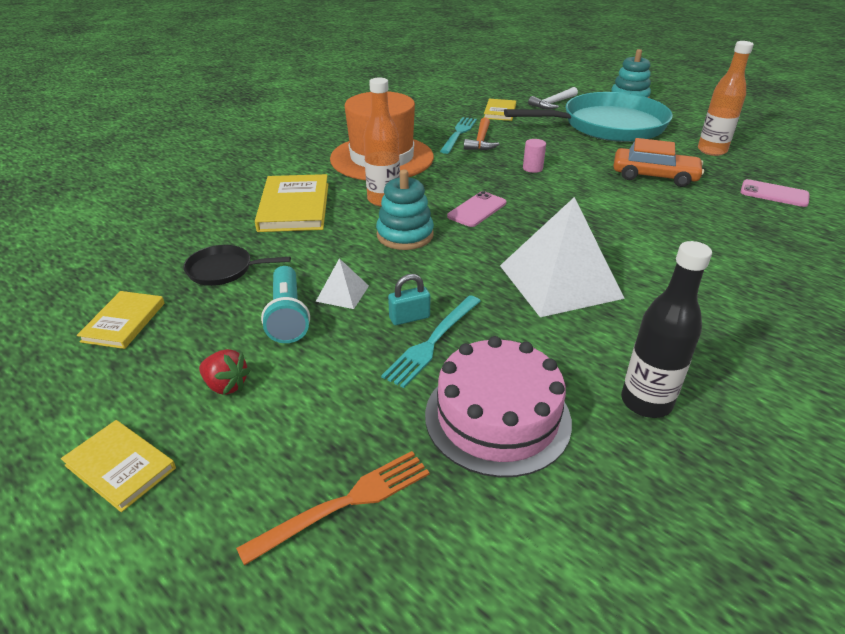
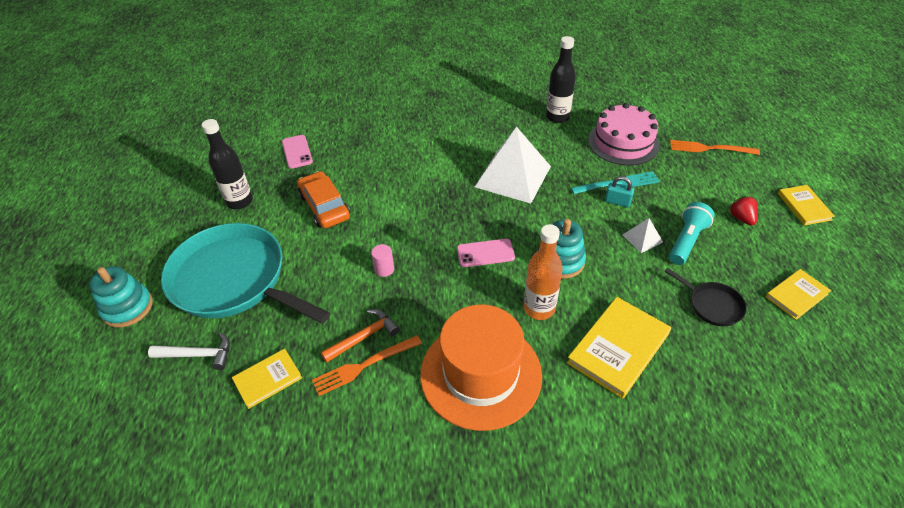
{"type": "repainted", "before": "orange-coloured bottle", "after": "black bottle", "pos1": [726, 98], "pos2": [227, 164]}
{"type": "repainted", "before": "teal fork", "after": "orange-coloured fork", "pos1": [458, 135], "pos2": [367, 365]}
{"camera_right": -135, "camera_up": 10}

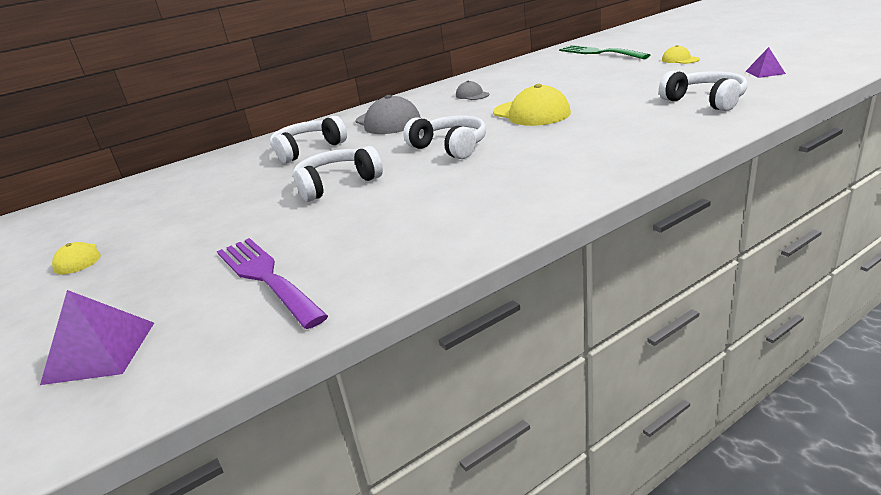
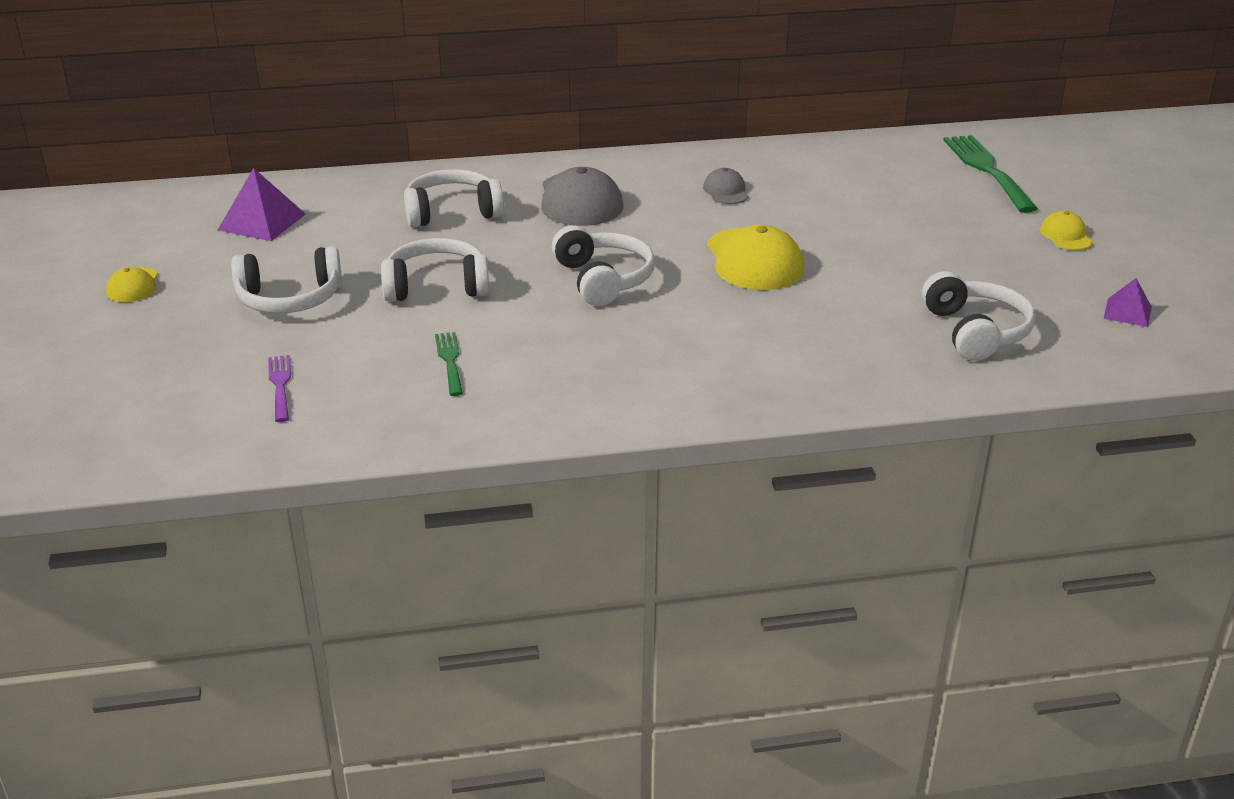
{"type": "scaled", "before": "purple fork", "pos1": [272, 283], "pos2": [279, 388], "scale": 0.53}
{"type": "shifted", "before": "purple pyramid shape", "pos1": [97, 337], "pos2": [262, 204]}
{"type": "new", "after": "pure white headset", "pos2": [286, 280]}
{"type": "new", "after": "leaf-green fork", "pos2": [449, 364]}
{"camera_right": 20, "camera_up": 5}

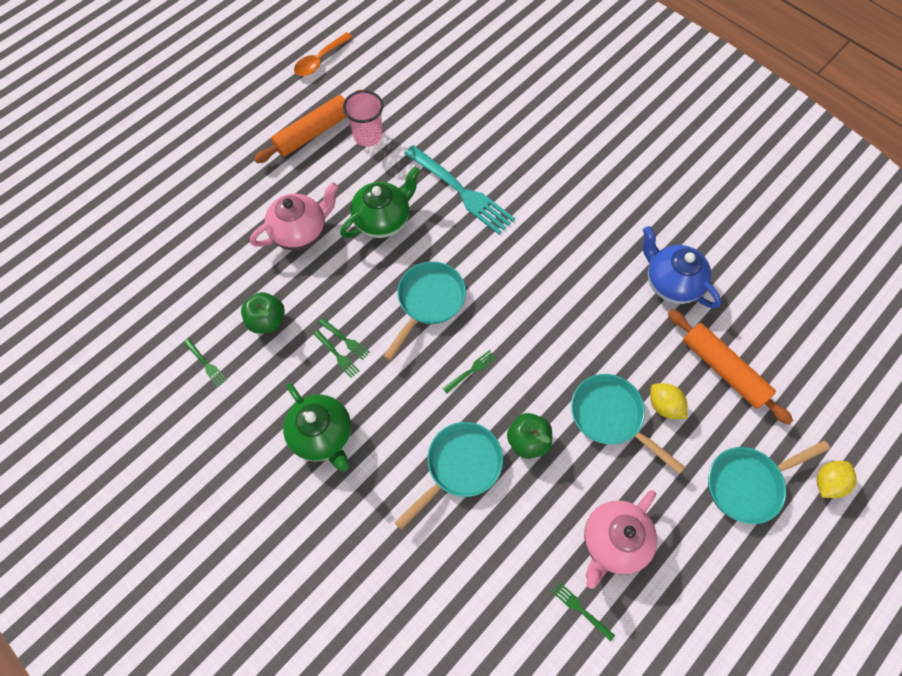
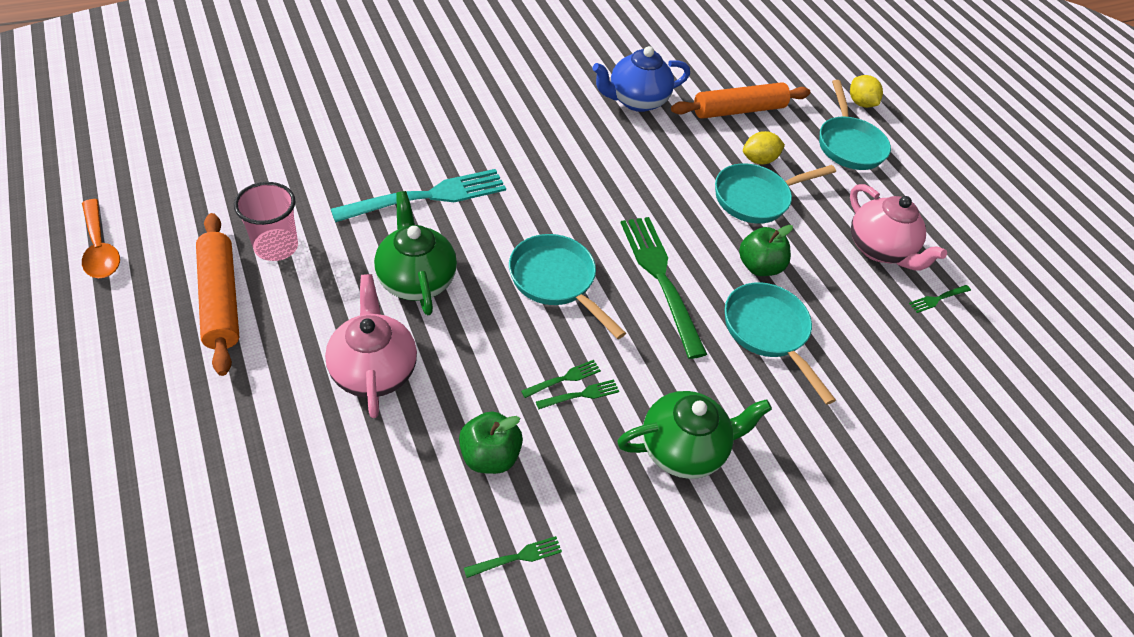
{"type": "scaled", "before": "leaf-green fork", "pos1": [469, 371], "pos2": [664, 288], "scale": 2.38}
{"camera_right": -75, "camera_up": -15}

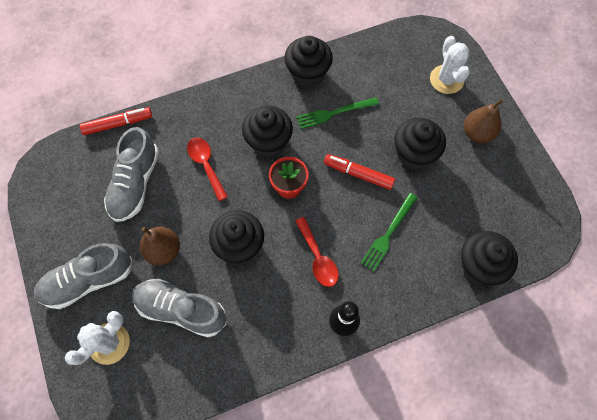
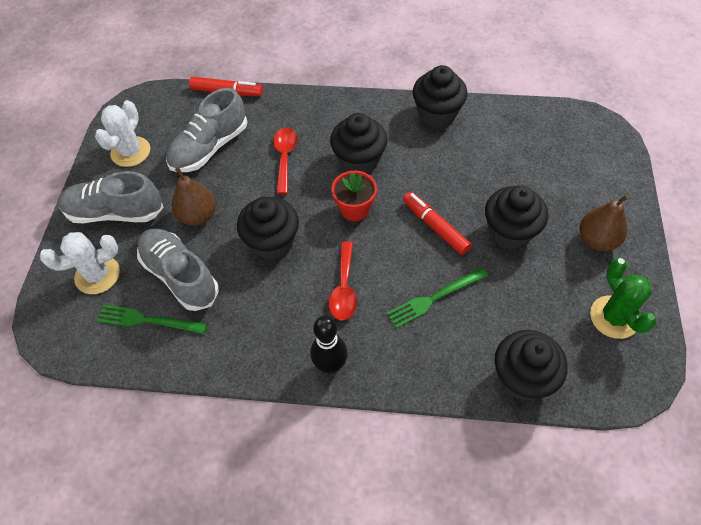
{"type": "shifted", "before": "pure white cactus", "pos1": [450, 65], "pos2": [122, 133]}
{"type": "shifted", "before": "leaf-green fork", "pos1": [337, 113], "pos2": [152, 319]}
{"type": "new", "after": "leaf-green cactus", "pos2": [623, 298]}
{"camera_right": 30, "camera_up": -10}

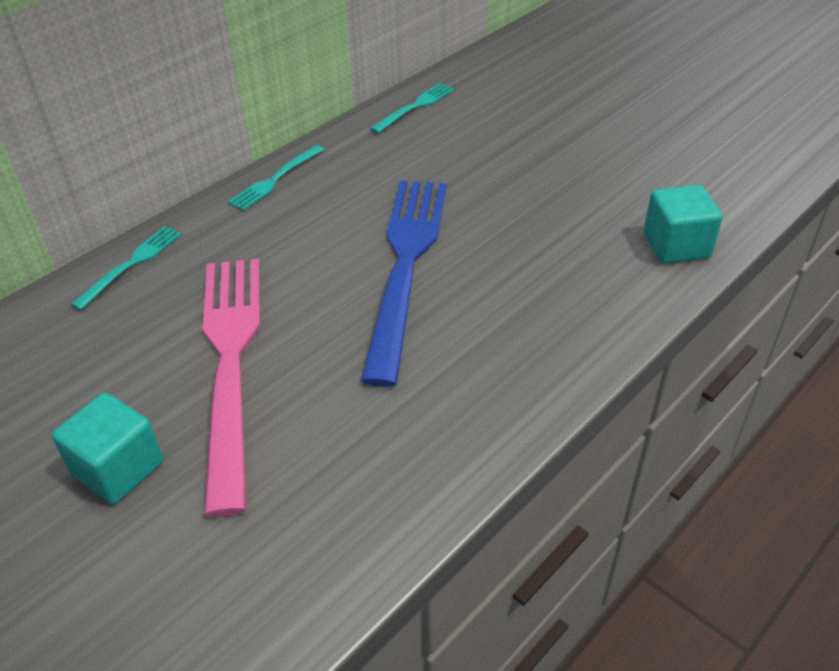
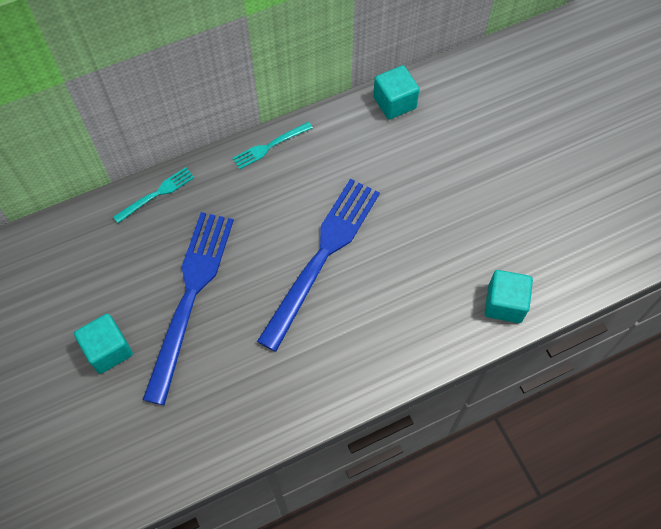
{"type": "swapped", "before": "teal fork", "after": "teal block", "pos1": [412, 108], "pos2": [396, 92]}
{"type": "repainted", "before": "rosy fork", "after": "royal blue fork", "pos1": [231, 388], "pos2": [188, 308]}
{"camera_right": 20, "camera_up": 20}

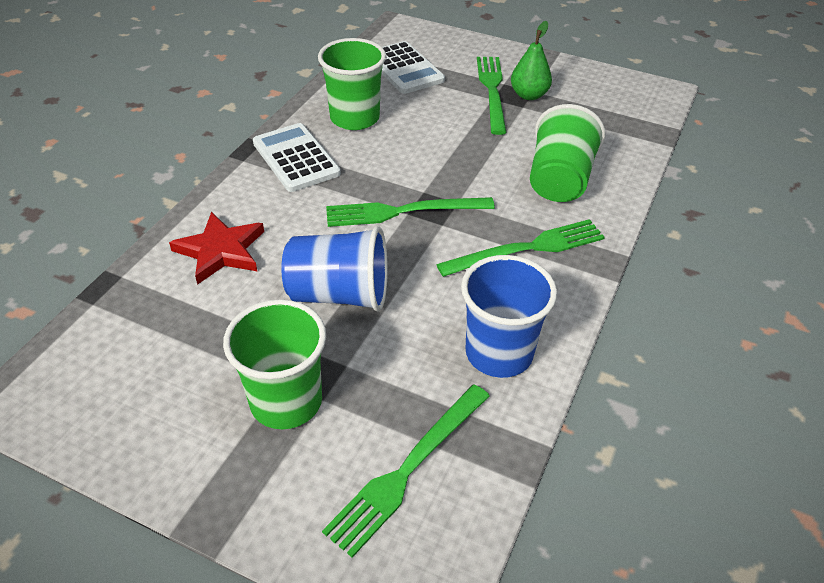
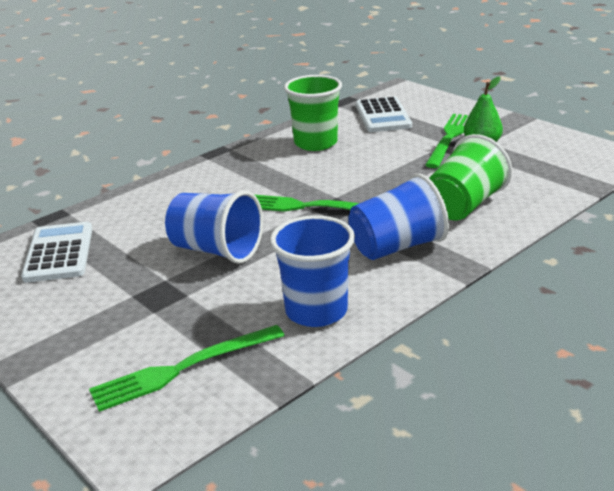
{"type": "shifted", "before": "pure white adding machine", "pos1": [297, 157], "pos2": [56, 252]}
{"type": "gone", "before": "scarlet five-pointed star", "pos1": [216, 248]}
{"type": "swapped", "before": "leaf-green fork", "after": "royal blue cup", "pos1": [520, 248], "pos2": [398, 217]}
{"type": "gone", "before": "leaf-green cup", "pos1": [274, 364]}
{"camera_right": 25, "camera_up": -15}

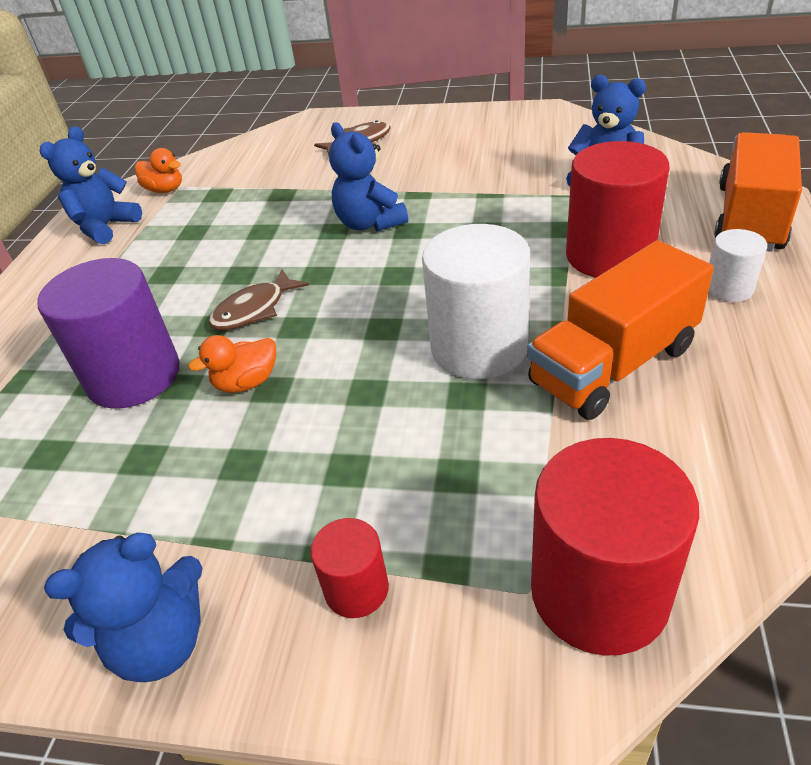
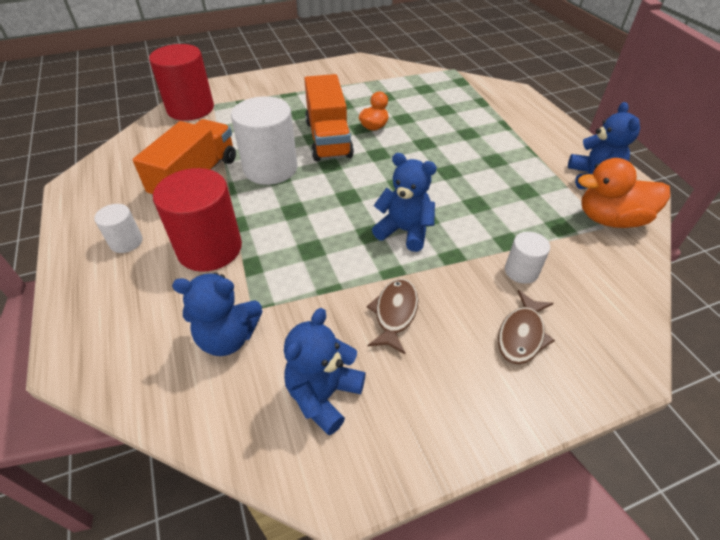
{"type": "shifted", "before": "orange-coloured truck", "pos1": [758, 192], "pos2": [329, 117]}
{"type": "scaled", "before": "orange-coloured duck", "pos1": [158, 170], "pos2": [624, 193], "scale": 1.72}
{"type": "gone", "before": "purple cylinder", "pos1": [108, 333]}
{"type": "shifted", "before": "brown fish figure", "pos1": [259, 299], "pos2": [392, 316]}
{"type": "gone", "before": "scarlet cylinder", "pos1": [349, 568]}
{"type": "shifted", "before": "royal blue stuffed bear", "pos1": [123, 607], "pos2": [325, 372]}
{"type": "new", "after": "pure white cylinder", "pos2": [527, 258]}
{"camera_right": 145, "camera_up": 5}

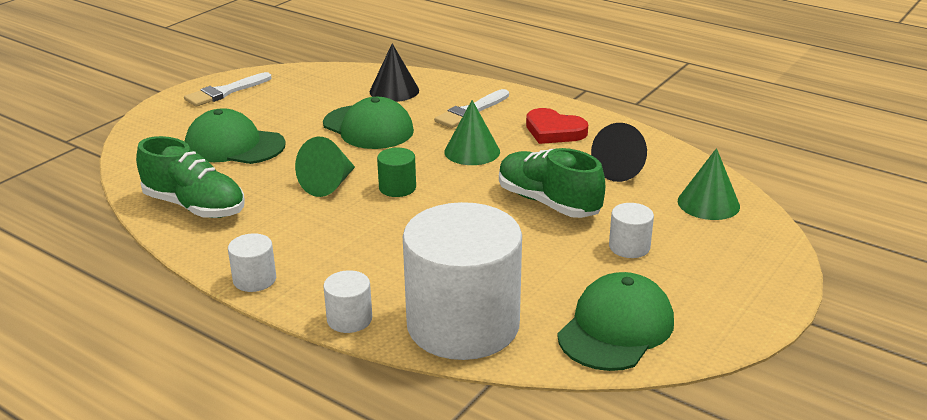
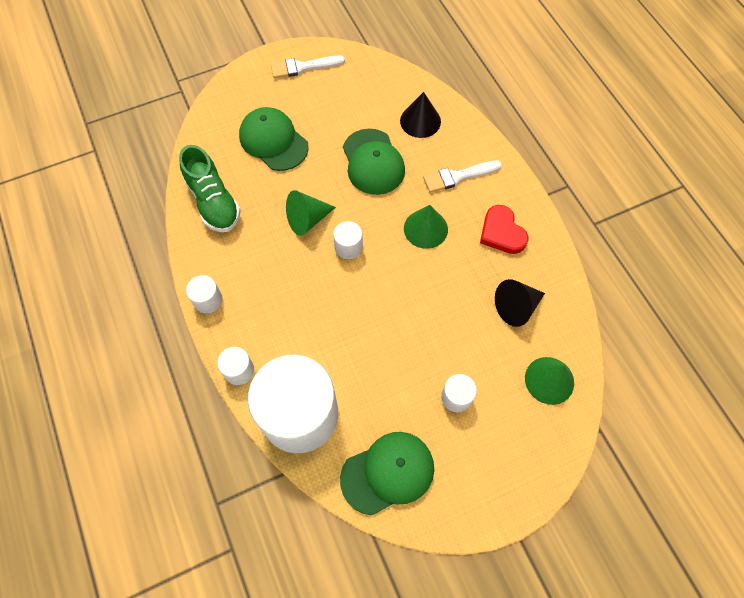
{"type": "repainted", "before": "leaf-green cylinder", "after": "pure white cylinder", "pos1": [396, 172], "pos2": [348, 240]}
{"type": "gone", "before": "leaf-green shoe", "pos1": [552, 183]}
{"camera_right": 30, "camera_up": 35}

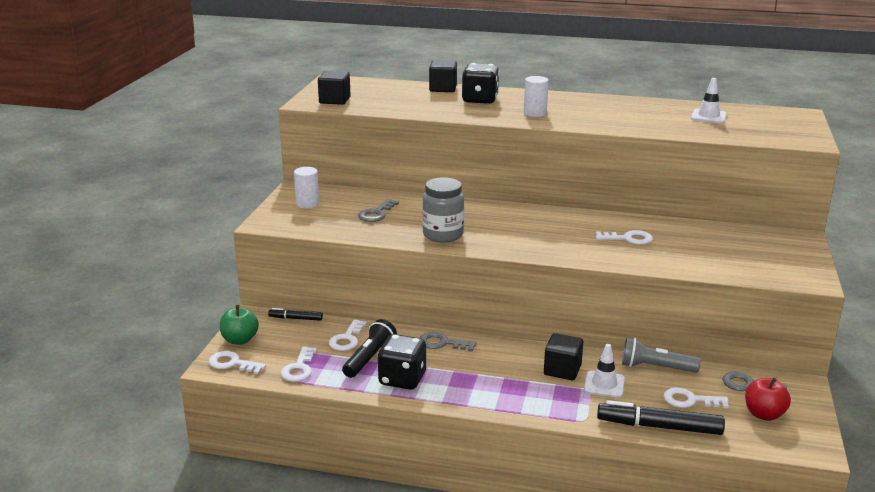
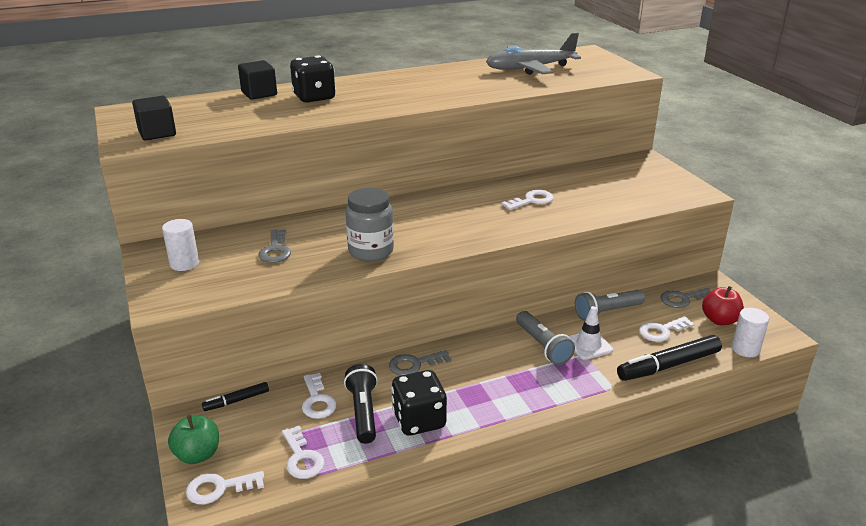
{"type": "shifted", "before": "pure white cylinder", "pos1": [536, 96], "pos2": [750, 332]}
{"type": "swapped", "before": "pure white traffic cone", "after": "grey aeroplane", "pos1": [709, 100], "pos2": [533, 54]}
{"type": "swapped", "before": "black block", "after": "grey flashlight", "pos1": [563, 356], "pos2": [545, 338]}
{"camera_right": -35, "camera_up": 5}

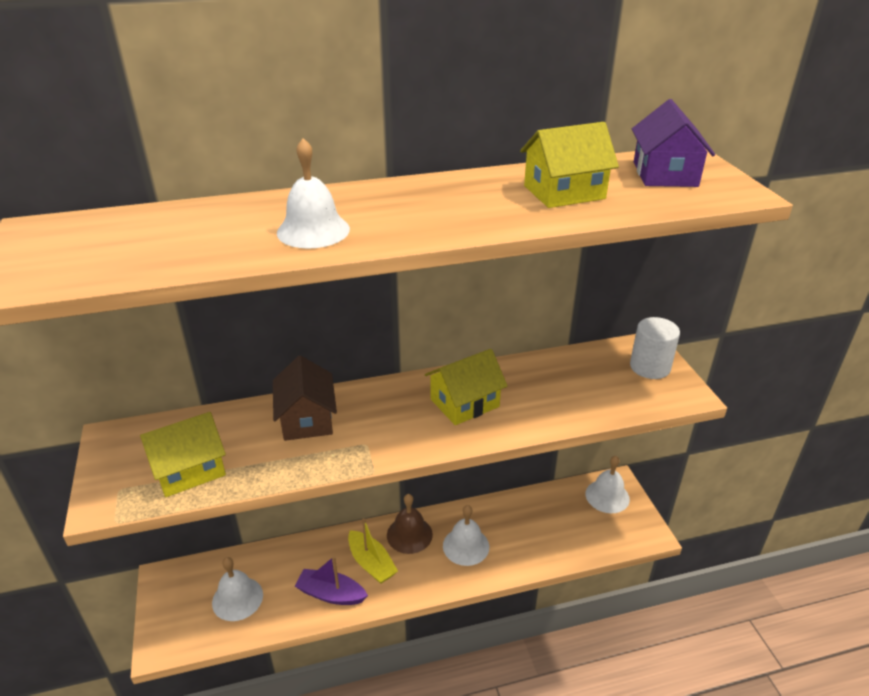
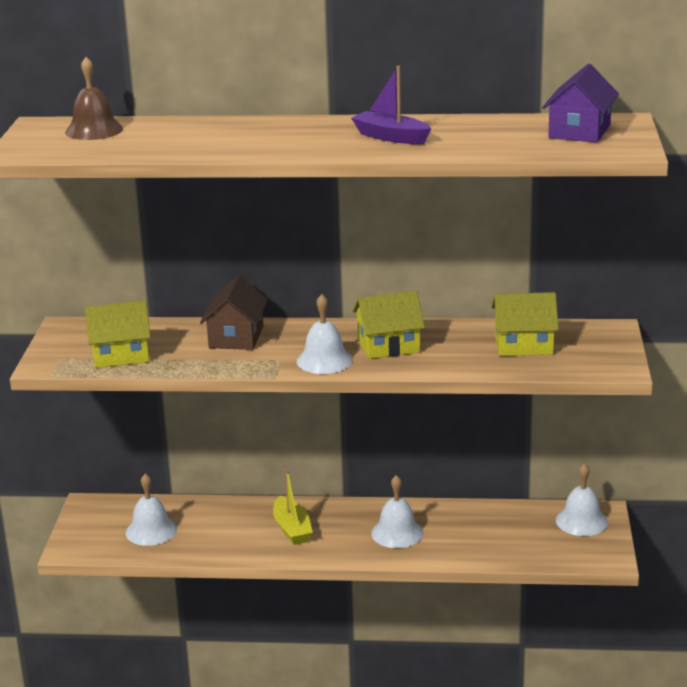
{"type": "shifted", "before": "bright yellow toy house", "pos1": [569, 165], "pos2": [525, 324]}
{"type": "shifted", "before": "pure white hand bell", "pos1": [313, 193], "pos2": [325, 334]}
{"type": "gone", "before": "pure white cylinder", "pos1": [655, 348]}
{"type": "shifted", "before": "brown hand bell", "pos1": [410, 524], "pos2": [94, 98]}
{"type": "shifted", "before": "purple boat", "pos1": [331, 580], "pos2": [391, 105]}
{"camera_right": 20, "camera_up": -10}

